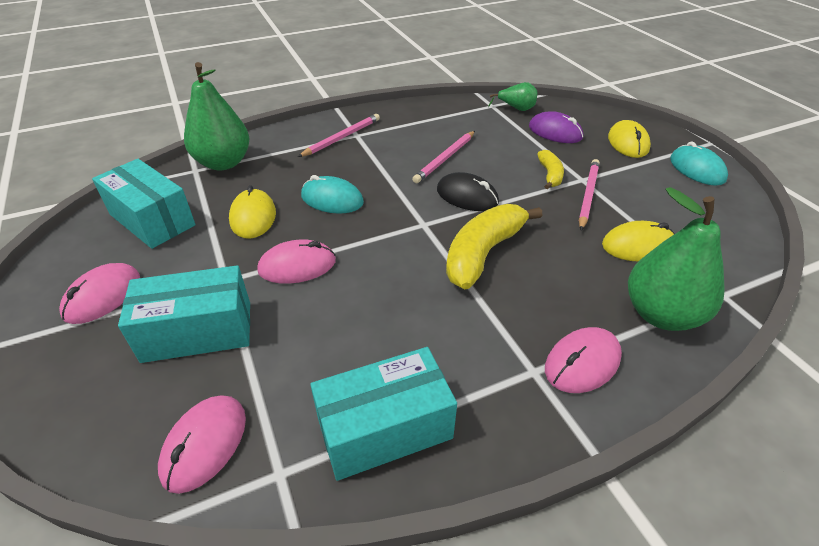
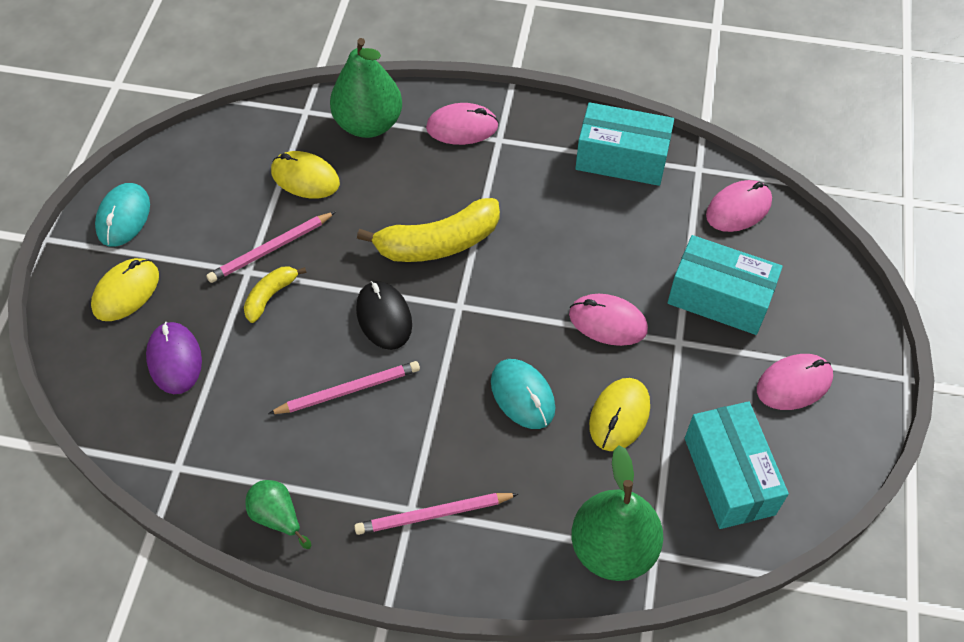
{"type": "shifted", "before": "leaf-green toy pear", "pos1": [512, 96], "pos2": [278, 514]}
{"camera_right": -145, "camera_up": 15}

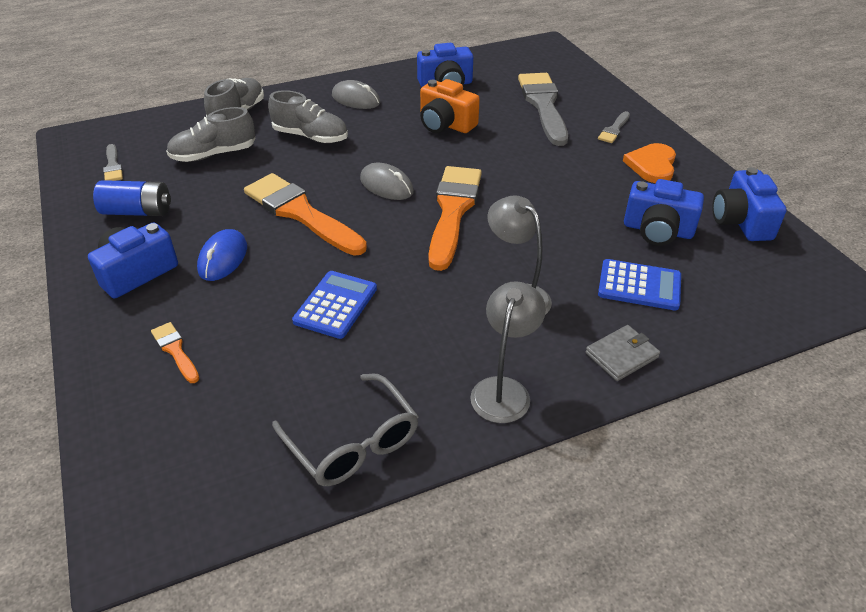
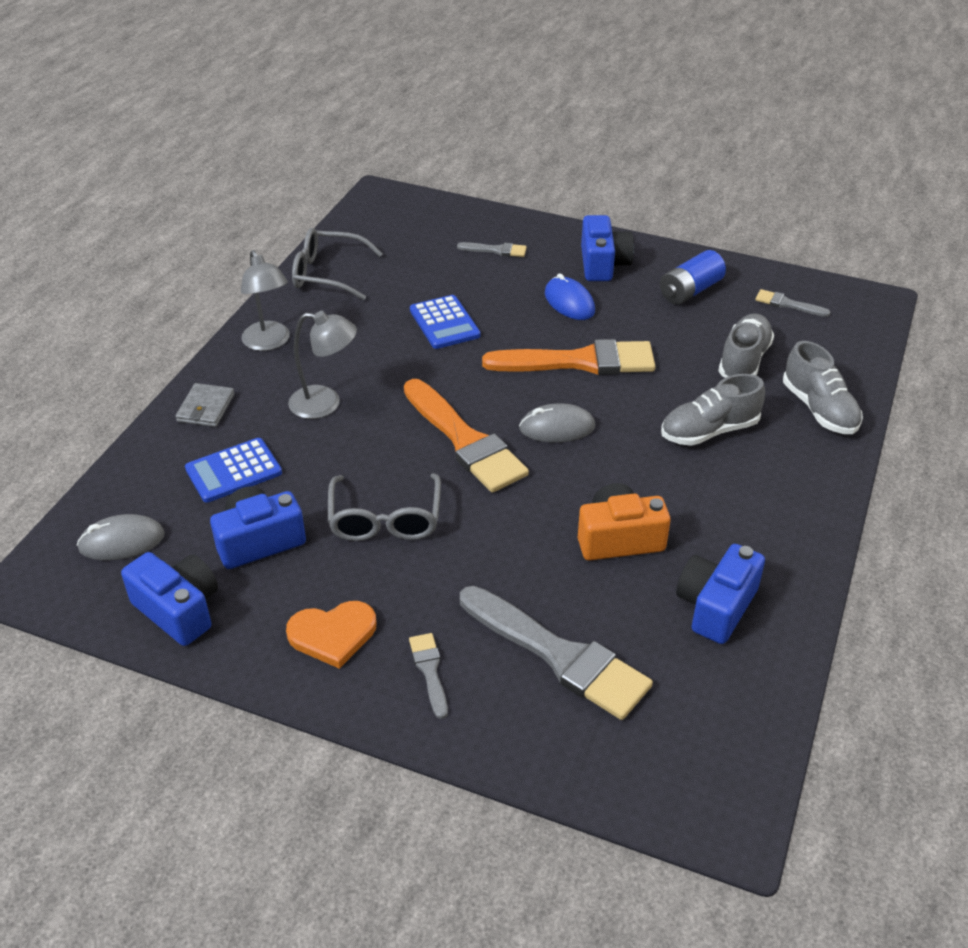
{"type": "shifted", "before": "grey PC mouse", "pos1": [356, 94], "pos2": [121, 537]}
{"type": "rotated", "before": "orange-coloured heart shape", "pos1": [649, 163], "pos2": [331, 635], "turn": 105}
{"type": "repainted", "before": "orange-coloured brush", "after": "grey brush", "pos1": [175, 352], "pos2": [492, 249]}
{"type": "new", "after": "grey spectacles", "pos2": [384, 507]}
{"camera_right": 135, "camera_up": 0}

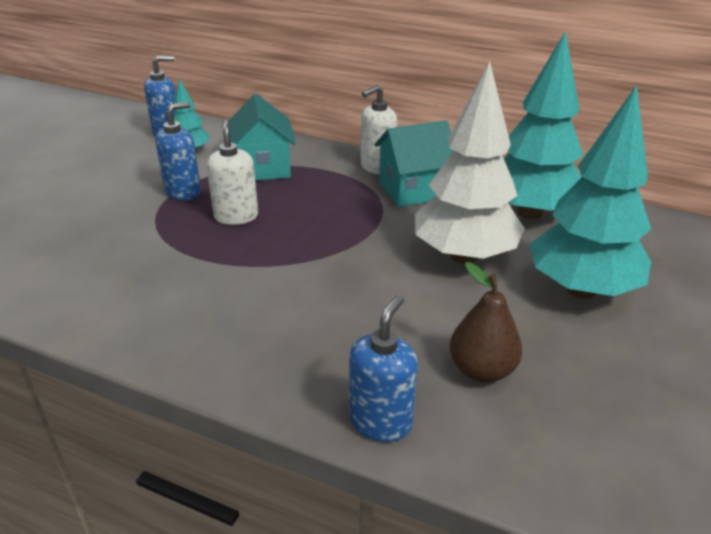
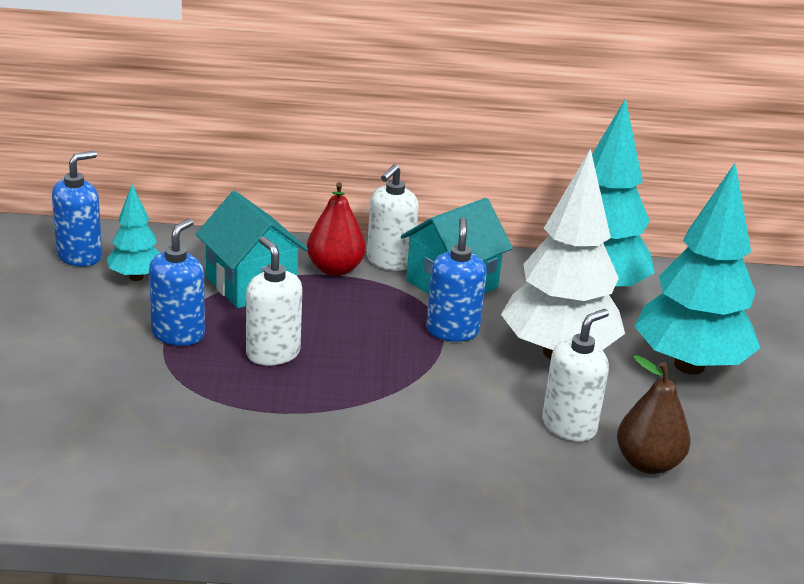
{"type": "shifted", "before": "royal blue soap pump", "pos1": [383, 368], "pos2": [456, 279]}
{"type": "new", "after": "scarlet toy pear", "pos2": [336, 229]}
{"type": "new", "after": "pure white soap pump", "pos2": [575, 375]}
{"camera_right": -25, "camera_up": -5}

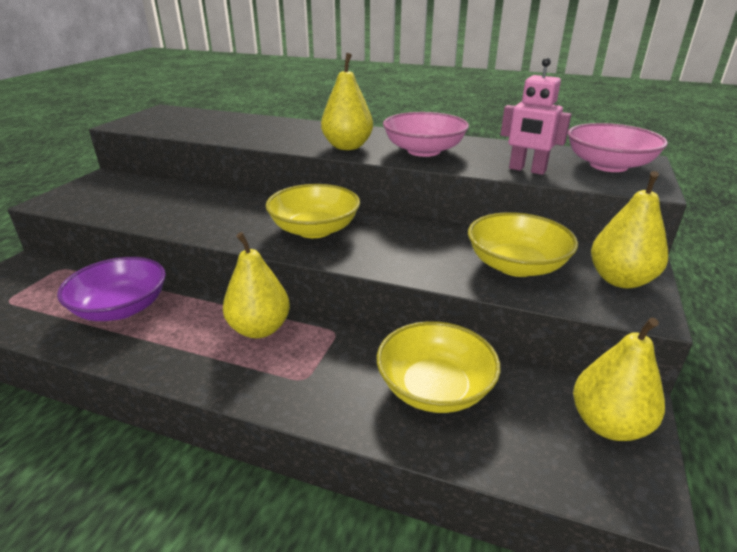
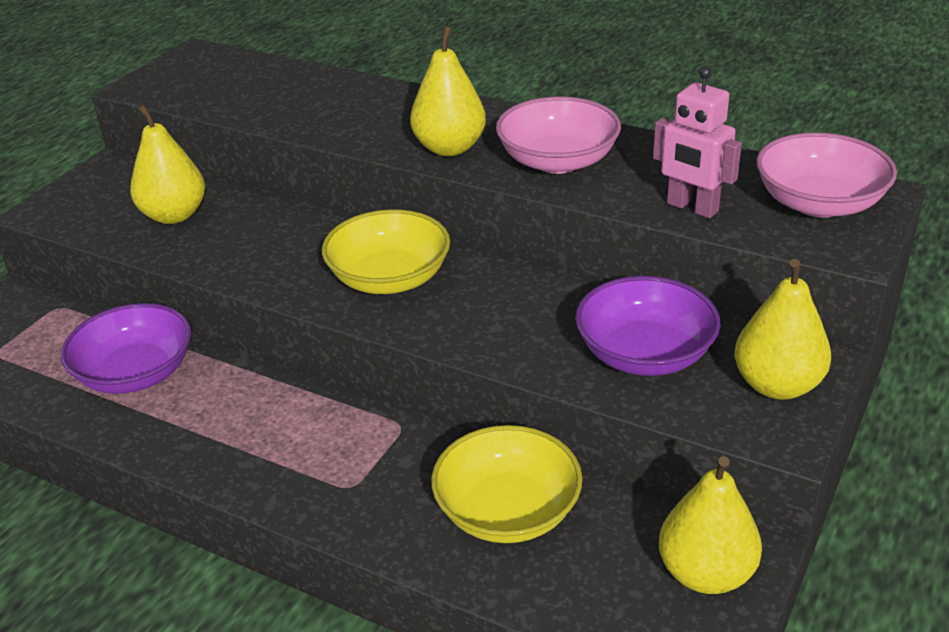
{"type": "repainted", "before": "bright yellow deep dish", "after": "purple deep dish", "pos1": [523, 244], "pos2": [647, 326]}
{"type": "shifted", "before": "bright yellow toy pear", "pos1": [256, 285], "pos2": [167, 164]}
{"camera_right": 10, "camera_up": 5}

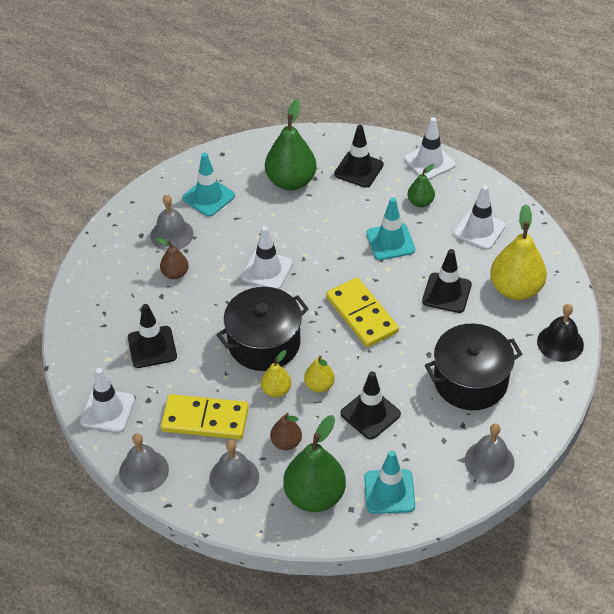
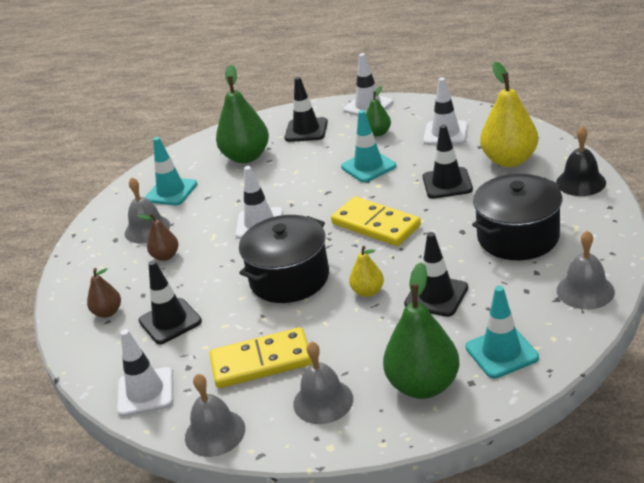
{"type": "gone", "before": "bright yellow toy pear", "pos1": [276, 373]}
{"type": "shifted", "before": "brown toy pear", "pos1": [286, 431], "pos2": [104, 293]}
{"camera_right": -15, "camera_up": -15}

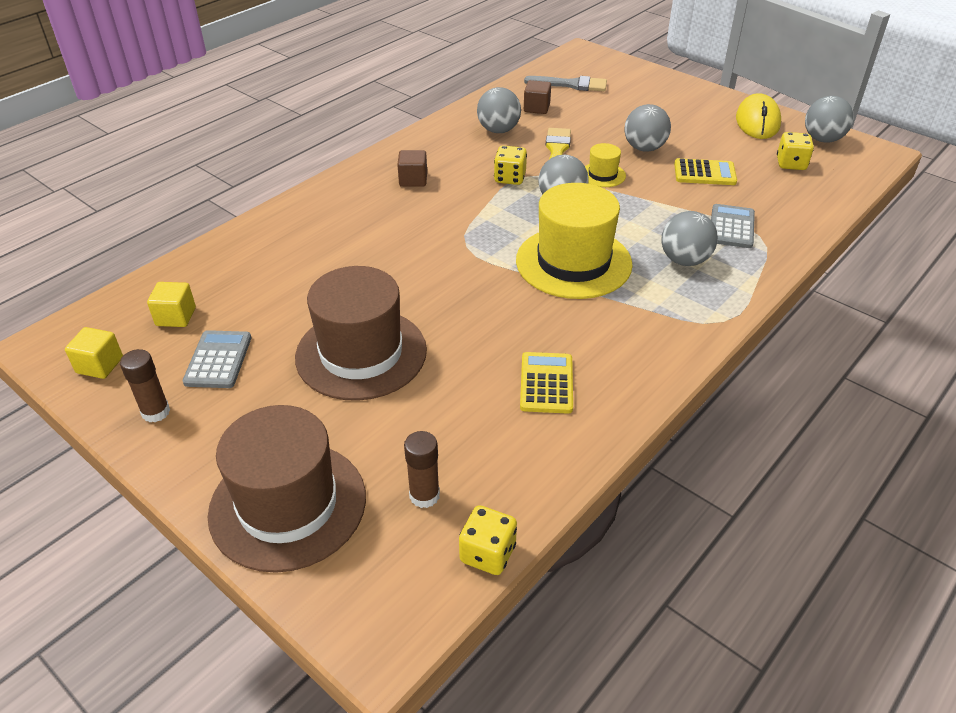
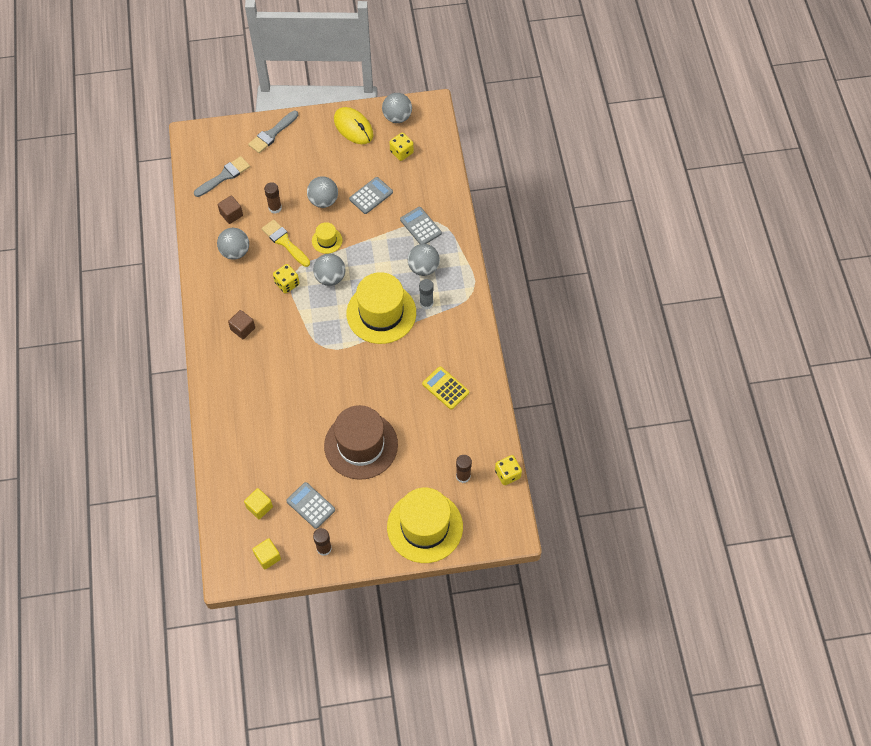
{"type": "repainted", "before": "bright yellow adding machine", "after": "grey adding machine", "pos1": [705, 171], "pos2": [371, 195]}
{"type": "repainted", "before": "brown top hat", "after": "bright yellow top hat", "pos1": [287, 489], "pos2": [425, 525]}
{"type": "new", "after": "grey brush", "pos2": [273, 132]}
{"type": "new", "after": "brown stick of glue", "pos2": [273, 197]}
{"type": "new", "after": "grey stick of glue", "pos2": [426, 294]}
{"camera_right": -50, "camera_up": 20}

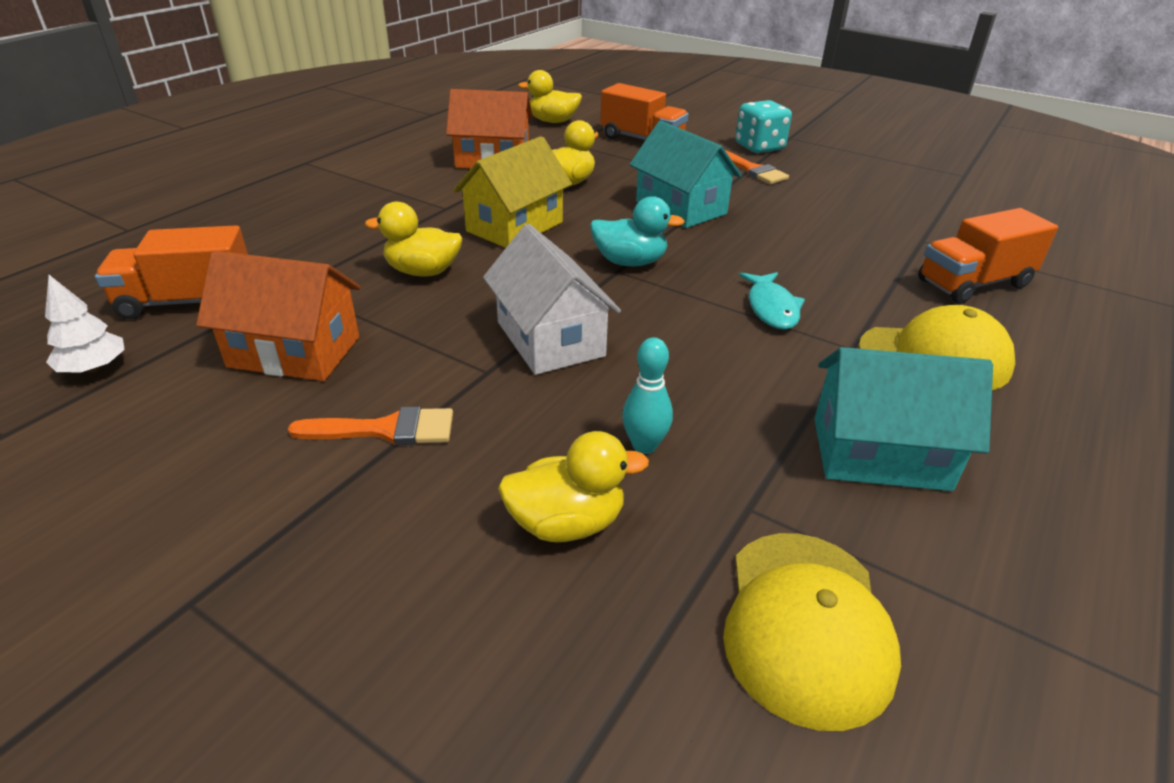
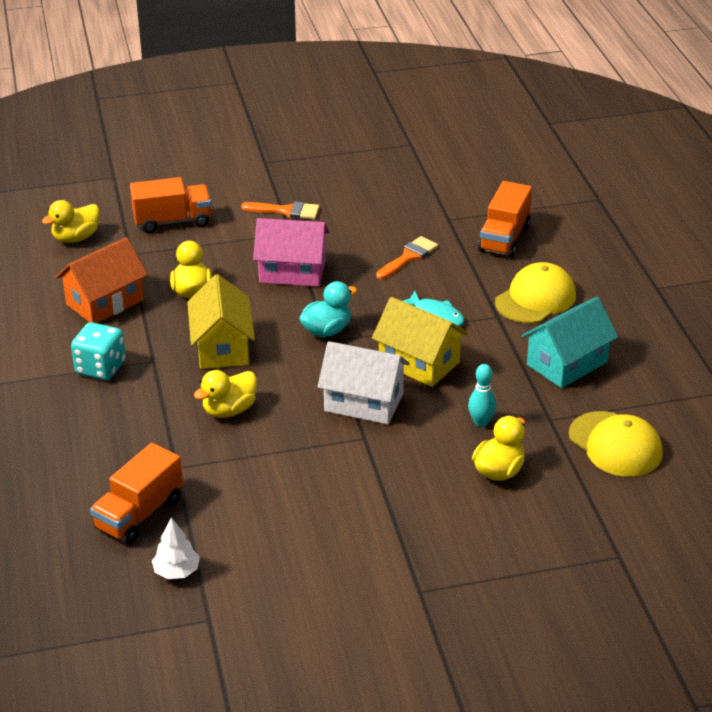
{"type": "shifted", "before": "teal game die", "pos1": [763, 126], "pos2": [98, 351]}
{"type": "repainted", "before": "teal toy house", "after": "rosy toy house", "pos1": [685, 174], "pos2": [291, 252]}
{"type": "gone", "before": "orange-coloured toy house", "pos1": [278, 316]}
{"type": "shifted", "before": "orange-coloured brush", "pos1": [370, 425], "pos2": [407, 257]}
{"type": "new", "after": "bright yellow toy house", "pos2": [420, 342]}
{"camera_right": -45, "camera_up": 0}

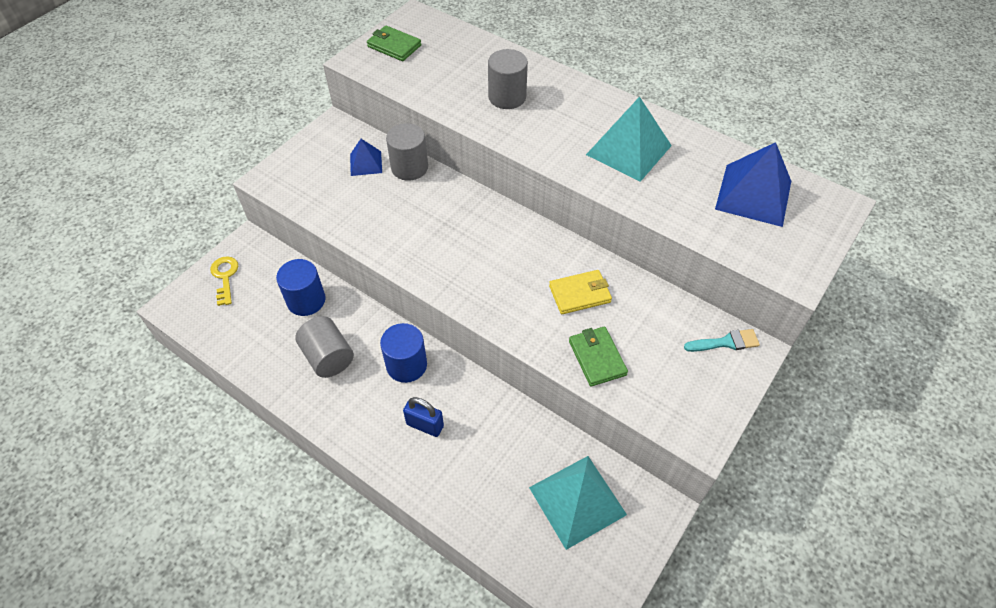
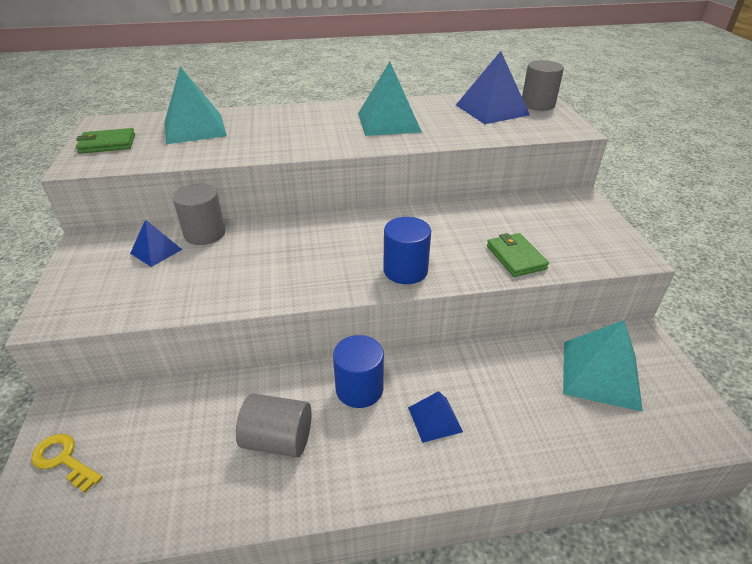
{"type": "shifted", "before": "grey cylinder", "pos1": [508, 79], "pos2": [543, 85]}
{"type": "shifted", "before": "royal blue cylinder", "pos1": [301, 287], "pos2": [407, 250]}
{"type": "gone", "before": "bright yellow card wallet", "pos1": [580, 292]}
{"type": "rotated", "before": "leaf-green card wallet", "pos1": [598, 357], "pos2": [518, 255], "turn": 45}
{"type": "gone", "before": "teal brush", "pos1": [722, 340]}
{"type": "swapped", "before": "royal blue small lock", "after": "royal blue pyramid shape", "pos1": [423, 417], "pos2": [435, 417]}
{"type": "new", "after": "teal pyramid shape", "pos2": [196, 105]}
{"camera_right": -45, "camera_up": -15}

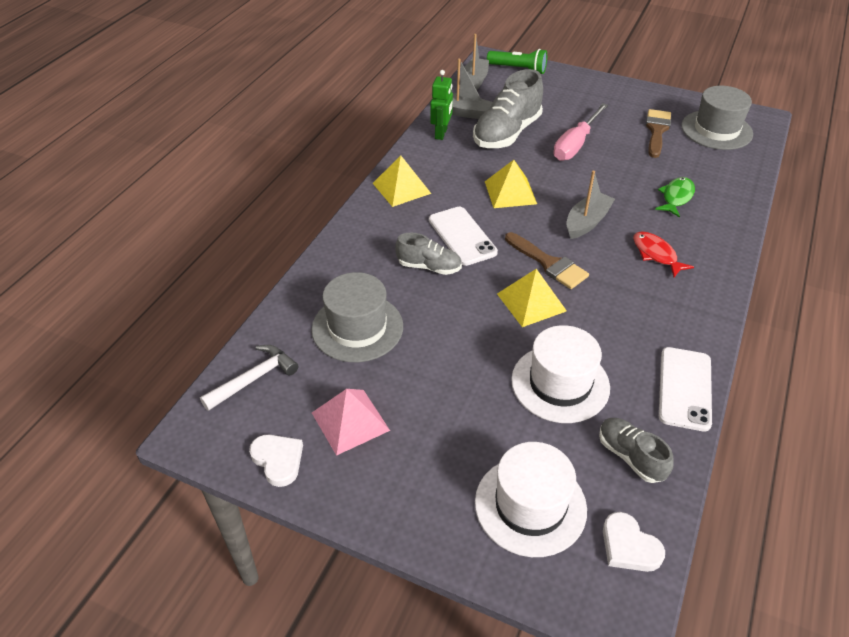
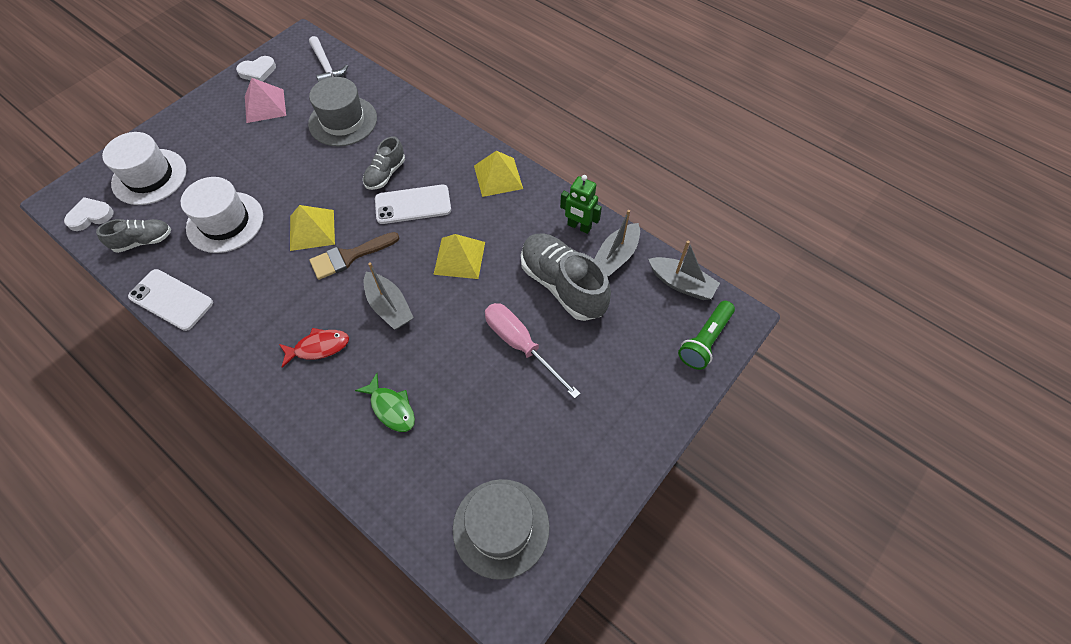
{"type": "gone", "before": "brown brush", "pos1": [658, 133]}
{"camera_right": 105, "camera_up": 15}

